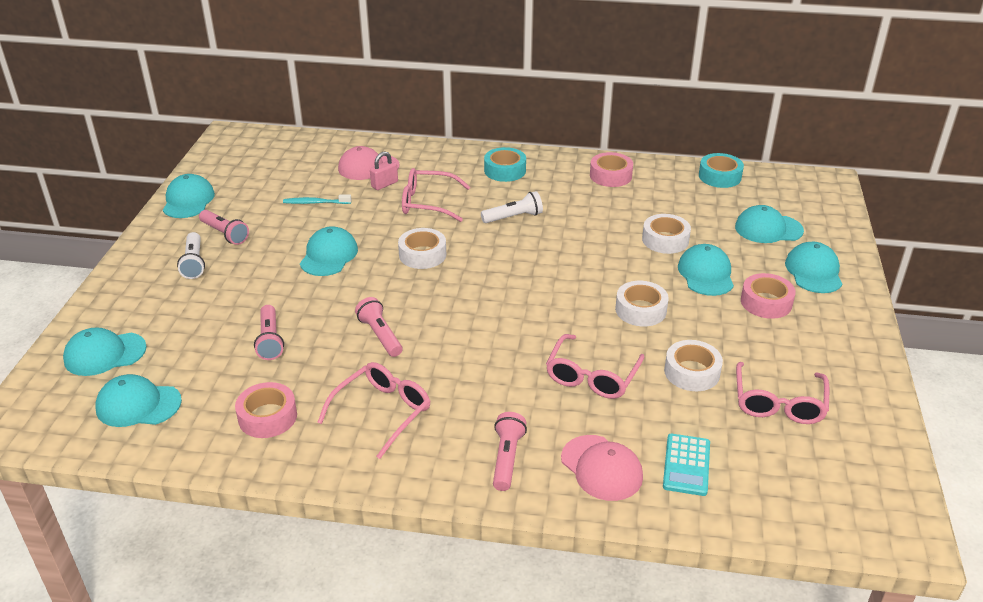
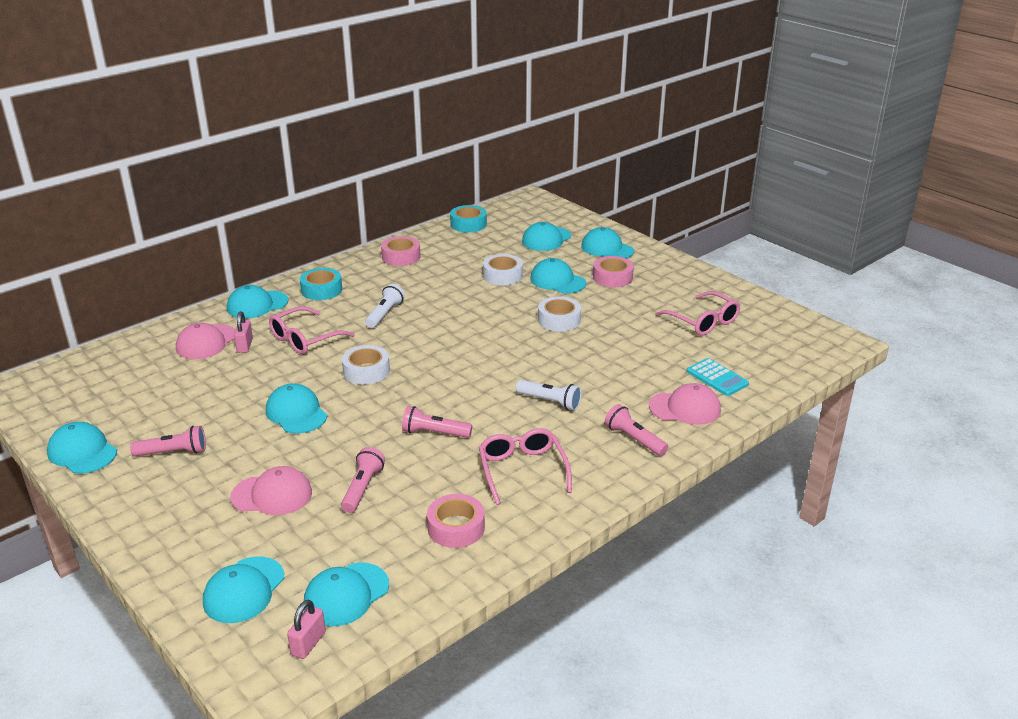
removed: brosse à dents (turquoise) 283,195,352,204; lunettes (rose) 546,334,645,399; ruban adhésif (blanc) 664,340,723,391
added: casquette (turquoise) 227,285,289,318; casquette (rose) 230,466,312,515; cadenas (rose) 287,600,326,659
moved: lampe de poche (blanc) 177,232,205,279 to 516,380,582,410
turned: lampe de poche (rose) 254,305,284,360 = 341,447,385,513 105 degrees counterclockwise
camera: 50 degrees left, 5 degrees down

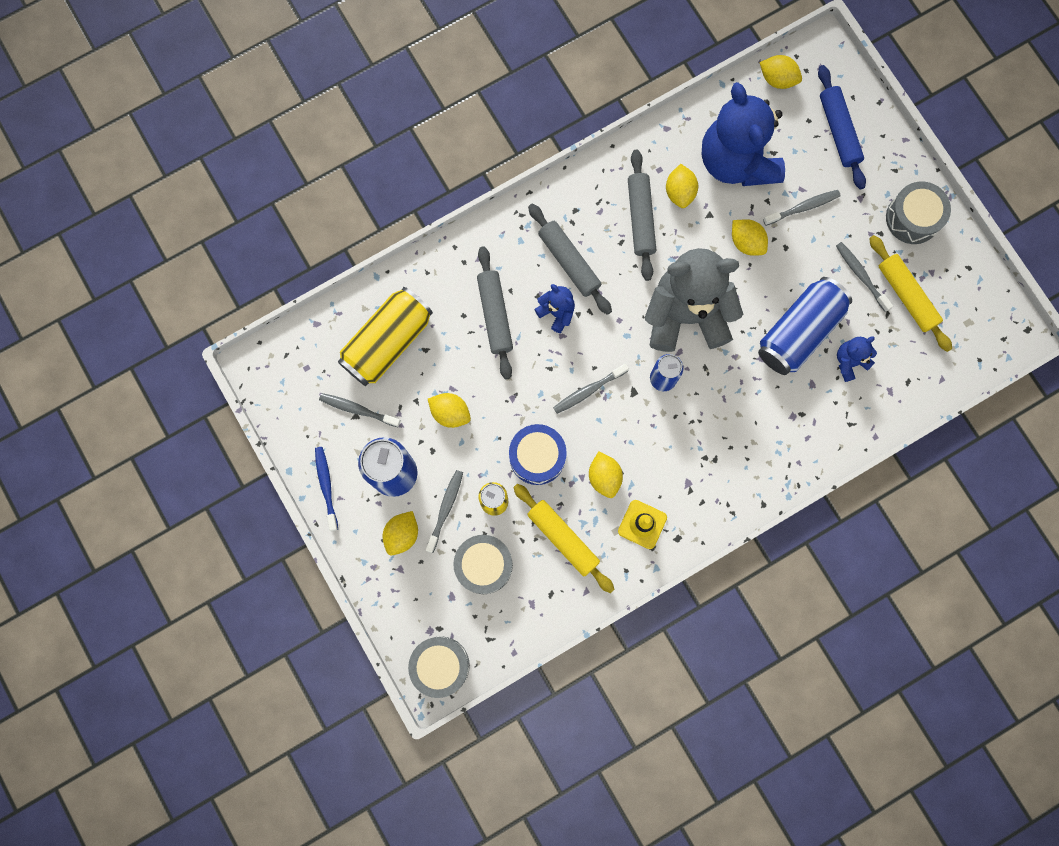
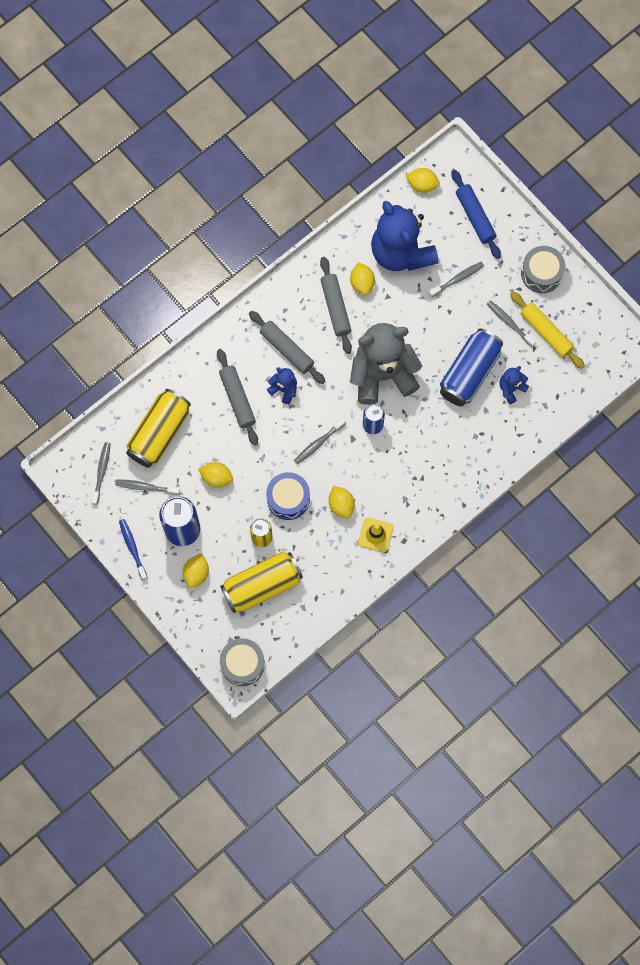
removed: rouleau à pâtisserie (jaune) 513,484,615,593; citron (jaune) 732,219,768,256
moved: brosse à dents (gris) 426,470,463,553 to 91,442,111,505
replaced: tambour (gris) 453,535,513,594 to canette (jaune) 220,552,303,613
camera: 10 degrees left, 5 degrees down

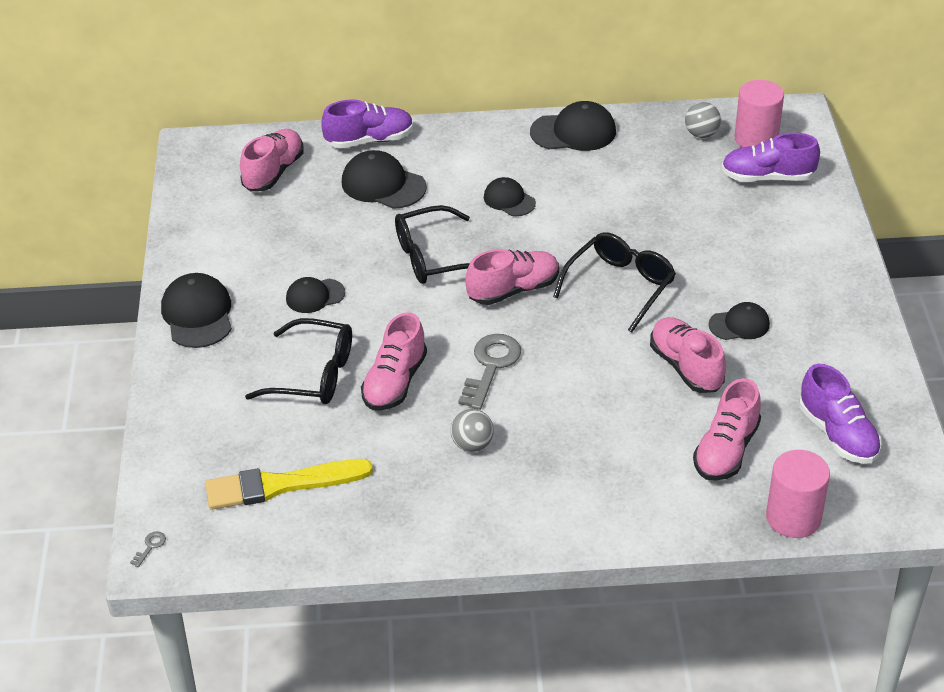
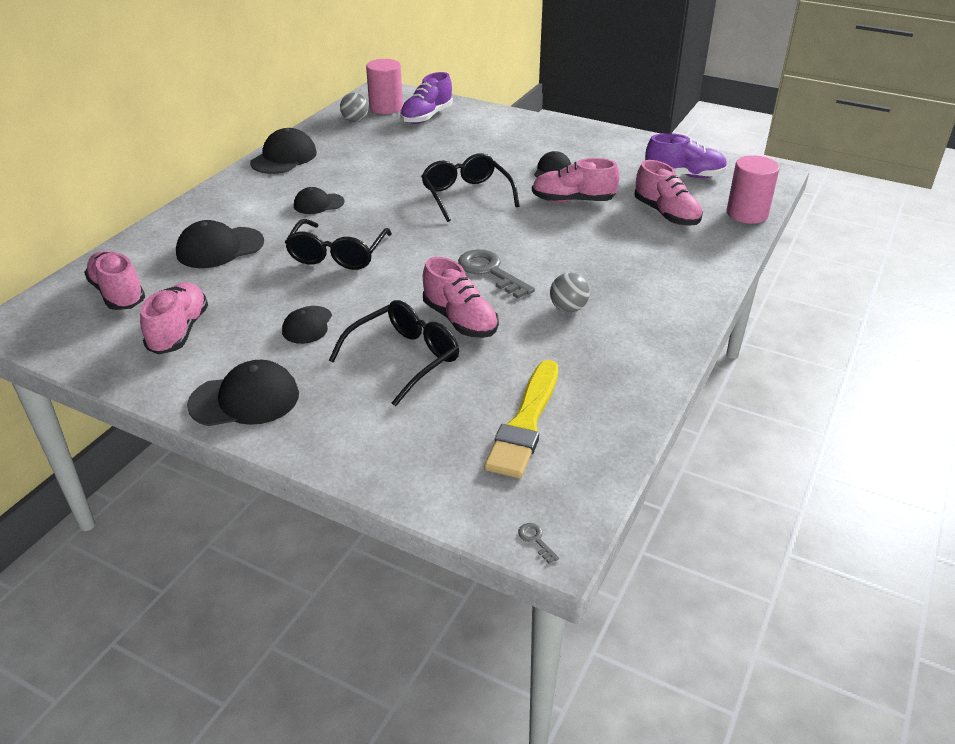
removed: chaussure (violet) 321,100,414,148
moved: chaussure (rose) 465,249,559,305 to 140,282,208,354
turned: casquette (noir) 161,273,232,348 = 187,360,299,426 150 degrees clockwise
camera: 60 degrees left, 5 degrees down

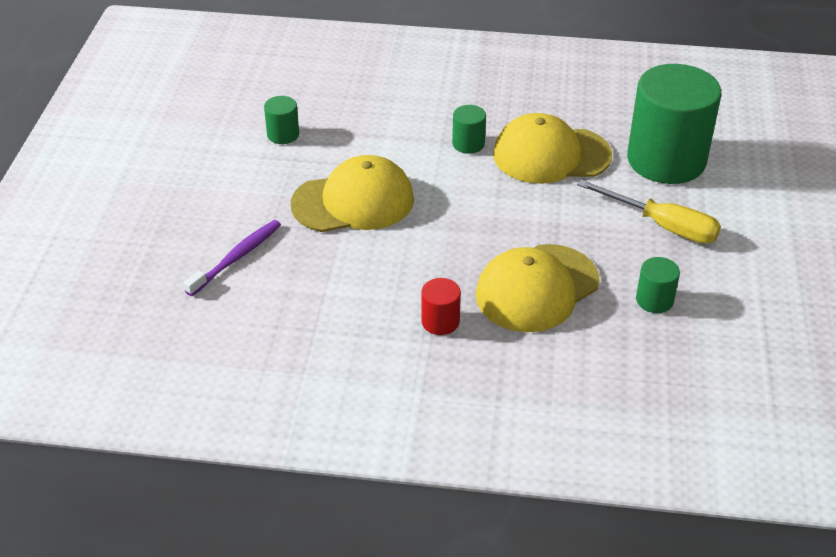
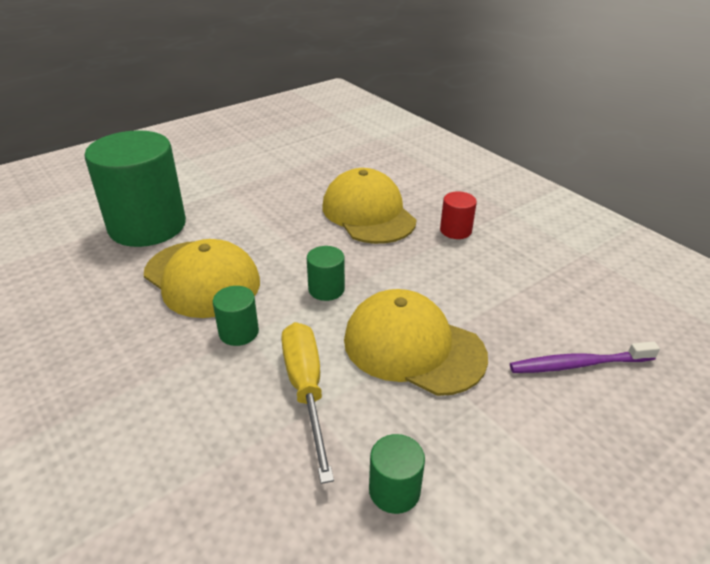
moved: tournevis (jaune) 577,180,721,244 to 281,322,334,484; cylindre (vert) 636,257,680,313 to 307,246,345,301
turned: casquette (jaune) 475,244,600,332 = 323,168,416,244 120 degrees counterclockwise
camera: 135 degrees left, 5 degrees down

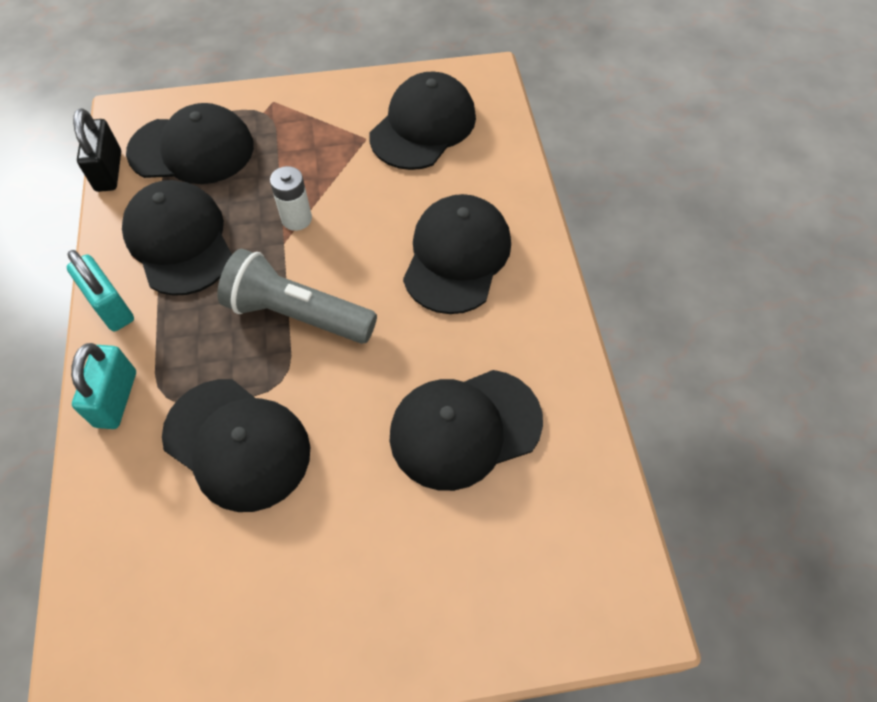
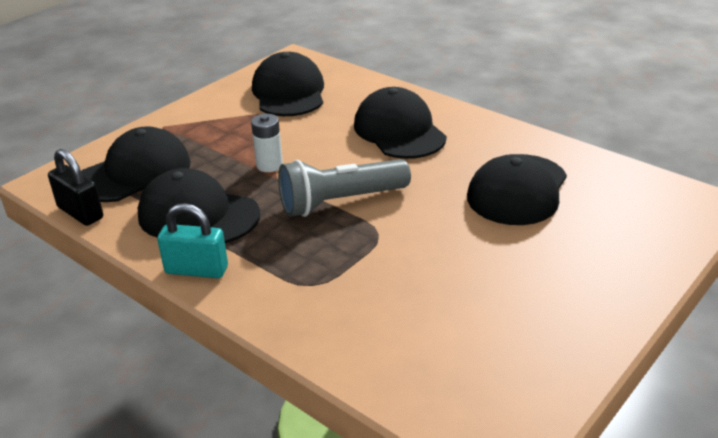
removed: cadenas (turquoise) 71,343,136,429; casquette (noir) 162,379,310,512
camera: 40 degrees left, 25 degrees down

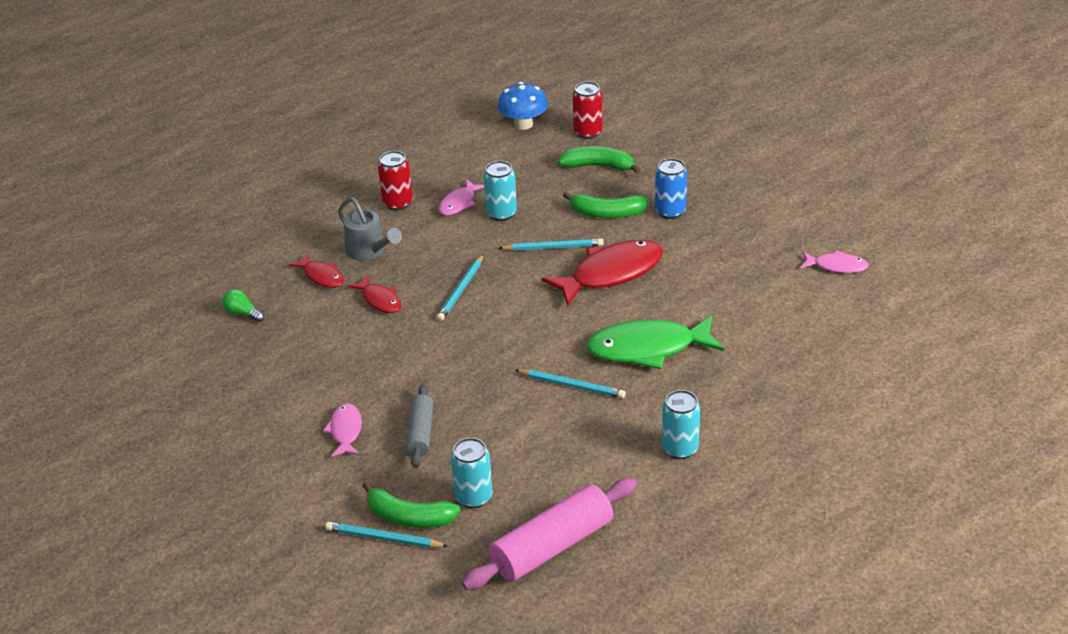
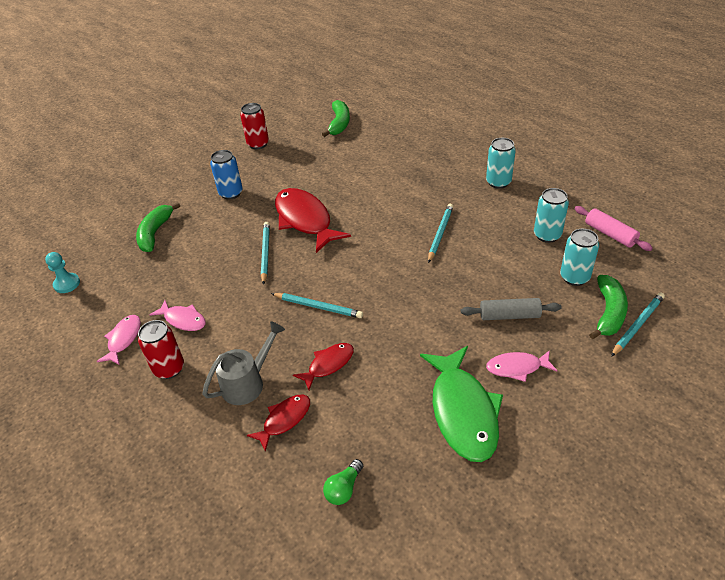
moved: canette (turquoise) 484,161,517,221 to 534,188,569,243; banane (vert) 563,192,649,218 to 322,100,350,137; canette (rouge) 573,82,603,139 to 240,103,269,149; poisson (vert) 587,316,724,369 to 420,346,503,462; poisson (rose) 801,250,869,273 to 97,315,141,365
replaced: champignon (bleu) 498,82,548,130 to pion (turquoise) 45,252,80,293
turned: crayon (turquoise) 325,522,449,548 = 611,292,665,357 150 degrees counterclockwise
resized: rouleau à pâtisserie (rose) 461,478,637,590 = 575,206,653,251 x0.57
camera: 90 degrees left, 5 degrees up

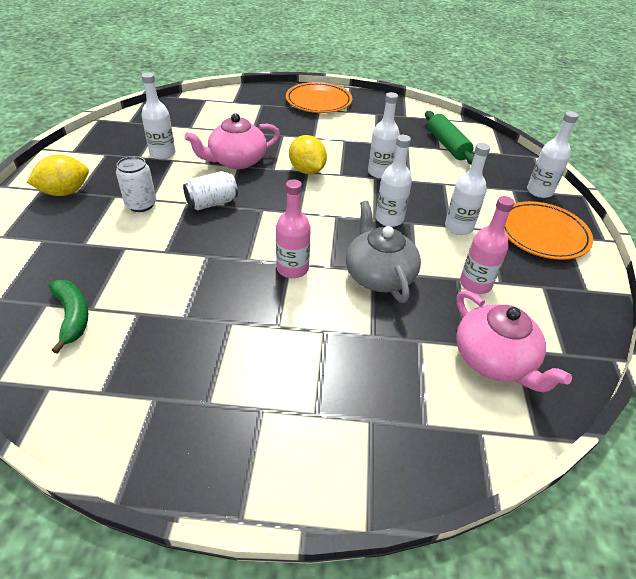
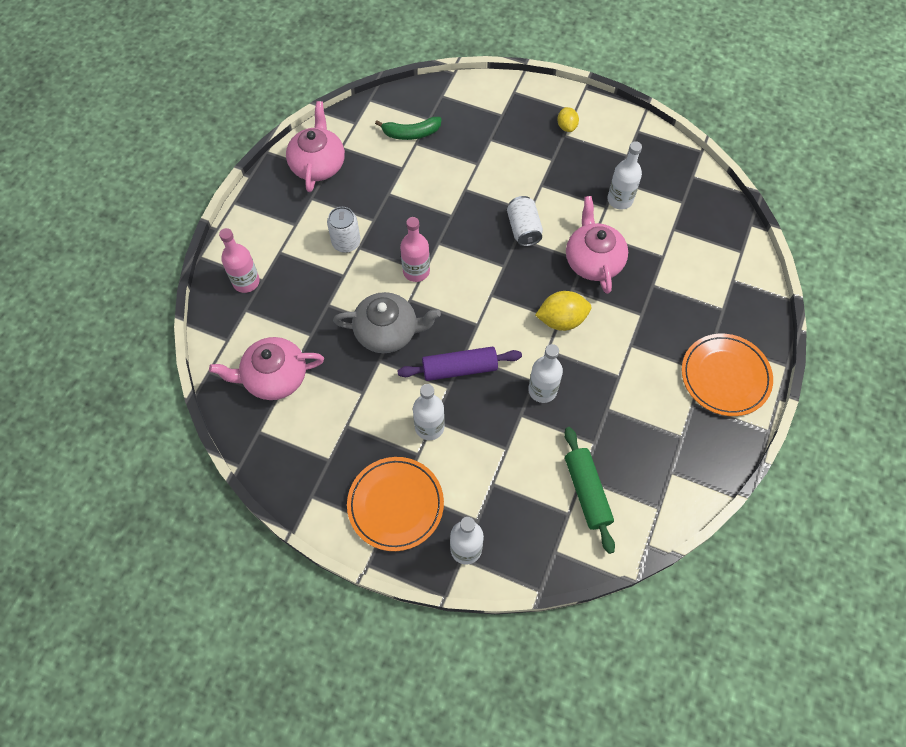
added: théière (rose) 286,101,345,192
moved: canette (blanc) 116,156,156,212 to 327,207,361,253; bouteille (rose) 460,196,514,294 to 219,228,260,293
replaced: bouteille (blanc) 376,135,412,227 to rouleau à pâtisserie (violet) 397,347,522,381
turned: rouleau à pâtisserie (vert) 425,111,474,165 = 564,427,615,554 75 degrees clockwise
resized: citron (jaune) 26,155,89,196 = 557,107,579,132 x0.60
camera: 110 degrees right, 20 degrees up

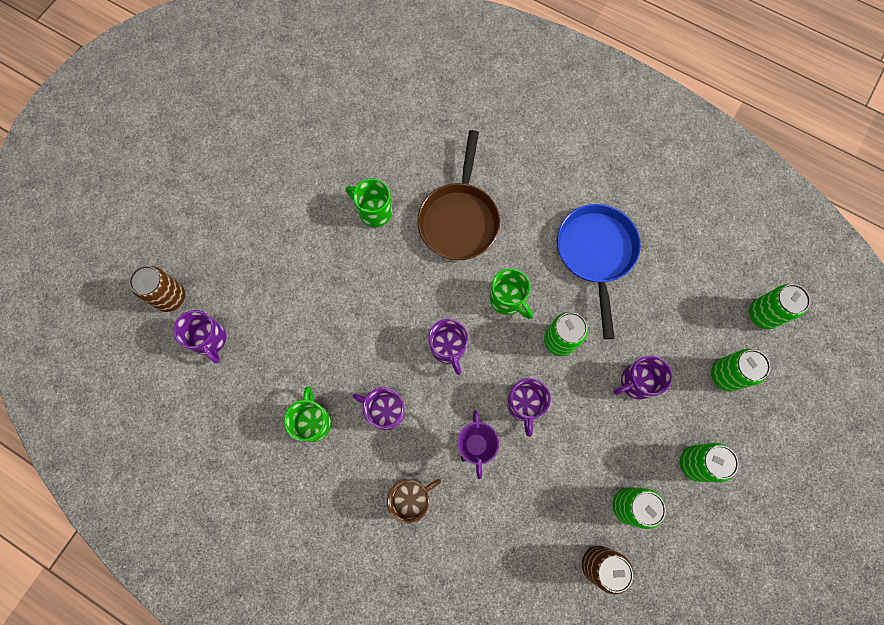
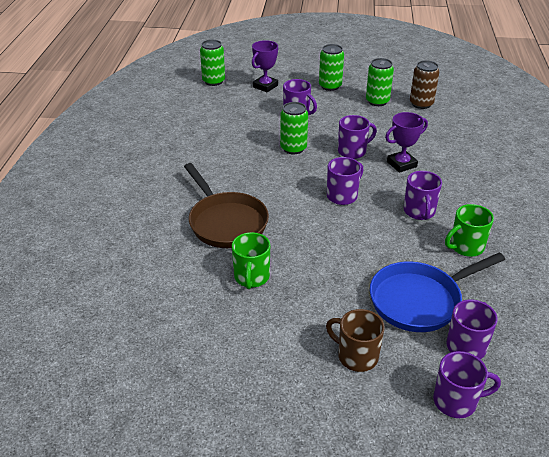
removed: tasse (vert) 490,268,533,319
moved: tasse (marron) 387,479,441,524 to 326,309,385,372; poêle (bleu) 557,204,641,339 to 370,253,505,332
replaced: canette (marron) 129,266,185,312 to tasse (violet) 433,351,501,418; canette (vert) 711,349,771,391 to trophée (violet) 252,40,278,93
turned: poêle (marron) 417,130,500,260 = 184,163,269,248 75 degrees clockwise
camera: 115 degrees left, 35 degrees down

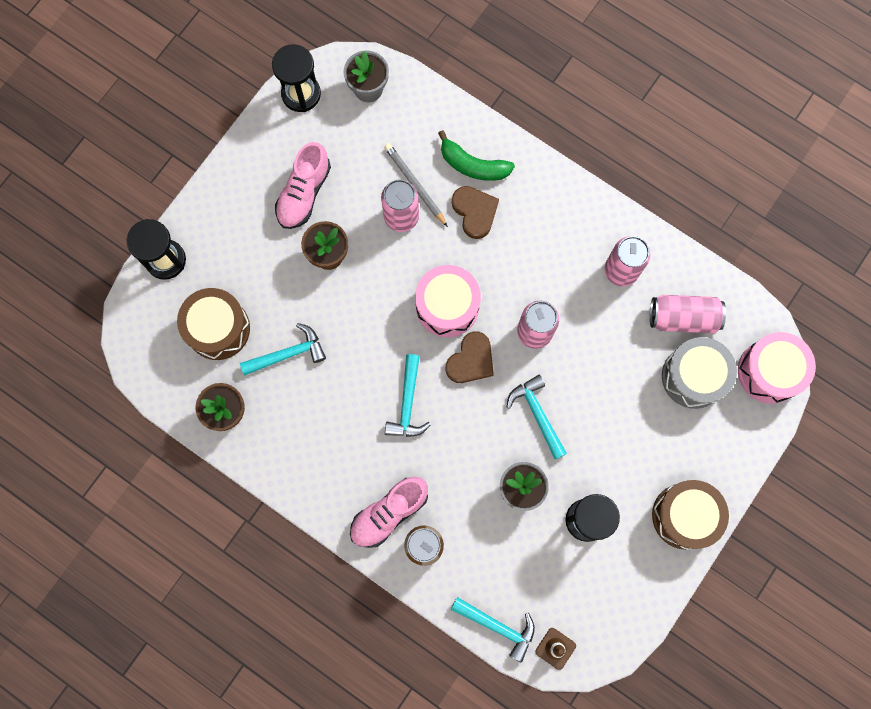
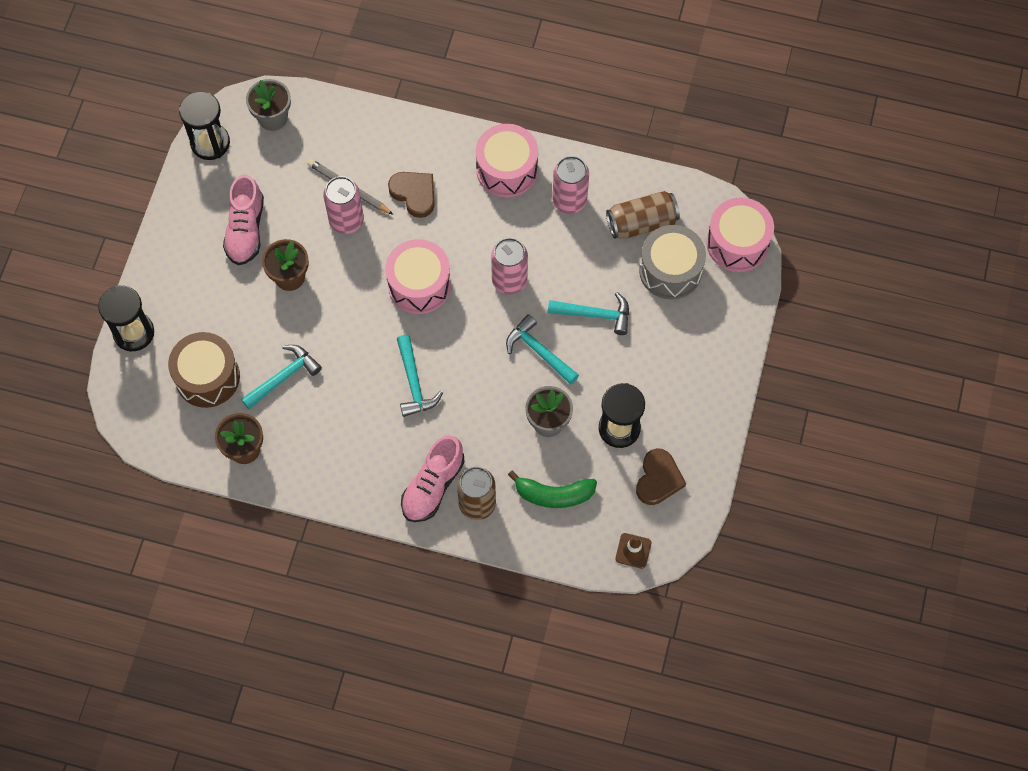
removed: tambour (marron) 652,480,729,550
added: tambour (rose) 476,124,538,197
moved: banane (vert) 438,130,515,181 to 508,470,597,508; cœur (marron) 446,331,494,383 to 636,448,686,505; marteau (turquoise) 451,597,535,663 to 548,292,629,335
recoloured: canette (rose) 650,295,726,333 to canette (marron) 606,191,680,239
camera: 20 degrees left, 10 degrees down

